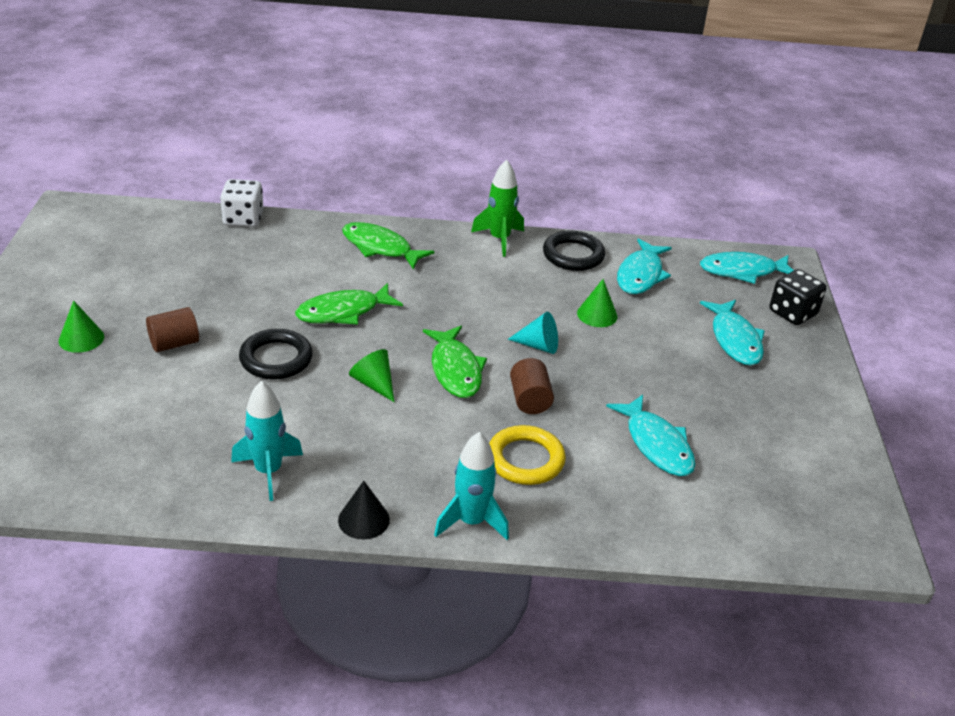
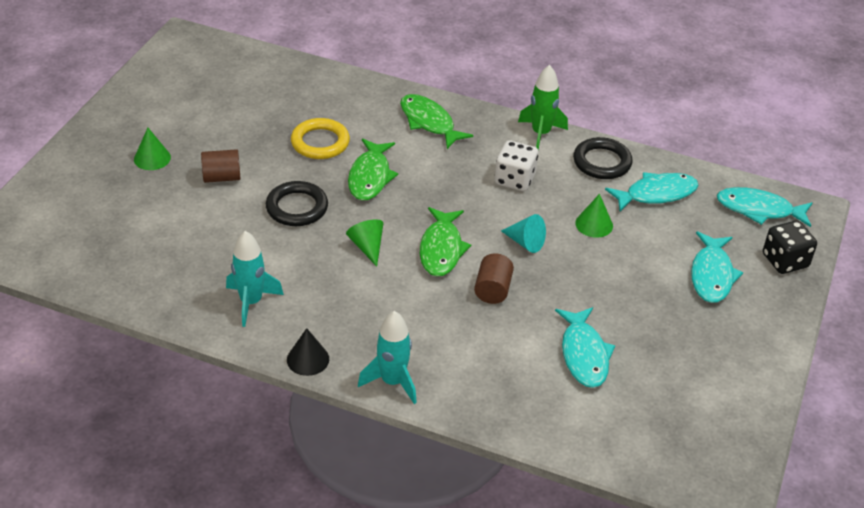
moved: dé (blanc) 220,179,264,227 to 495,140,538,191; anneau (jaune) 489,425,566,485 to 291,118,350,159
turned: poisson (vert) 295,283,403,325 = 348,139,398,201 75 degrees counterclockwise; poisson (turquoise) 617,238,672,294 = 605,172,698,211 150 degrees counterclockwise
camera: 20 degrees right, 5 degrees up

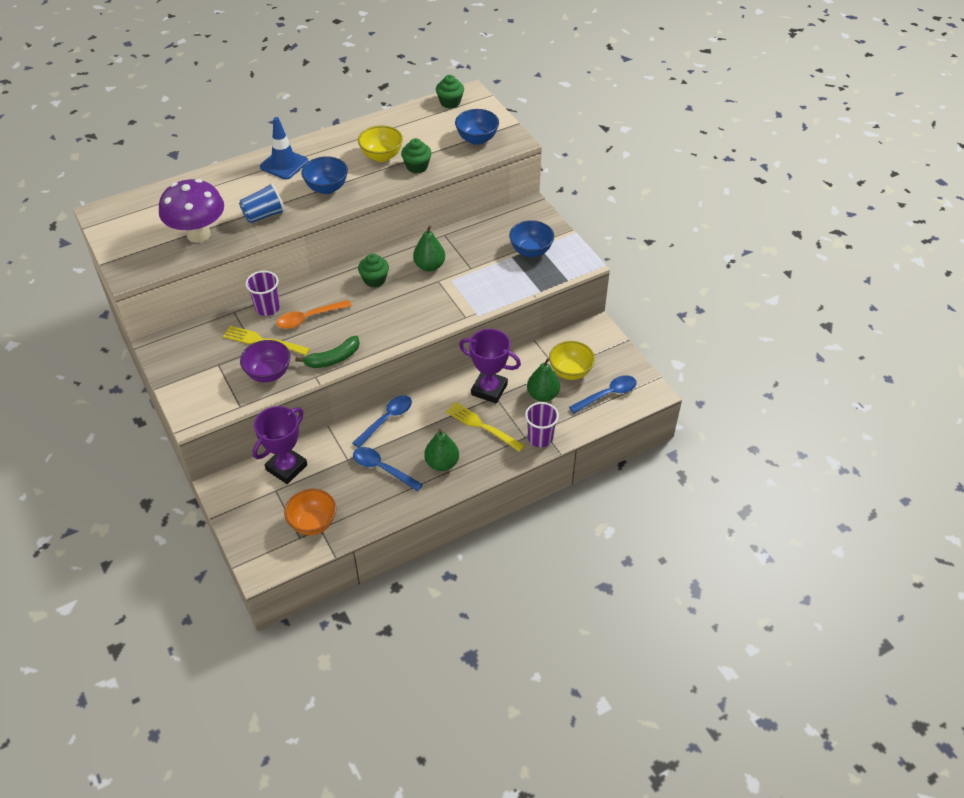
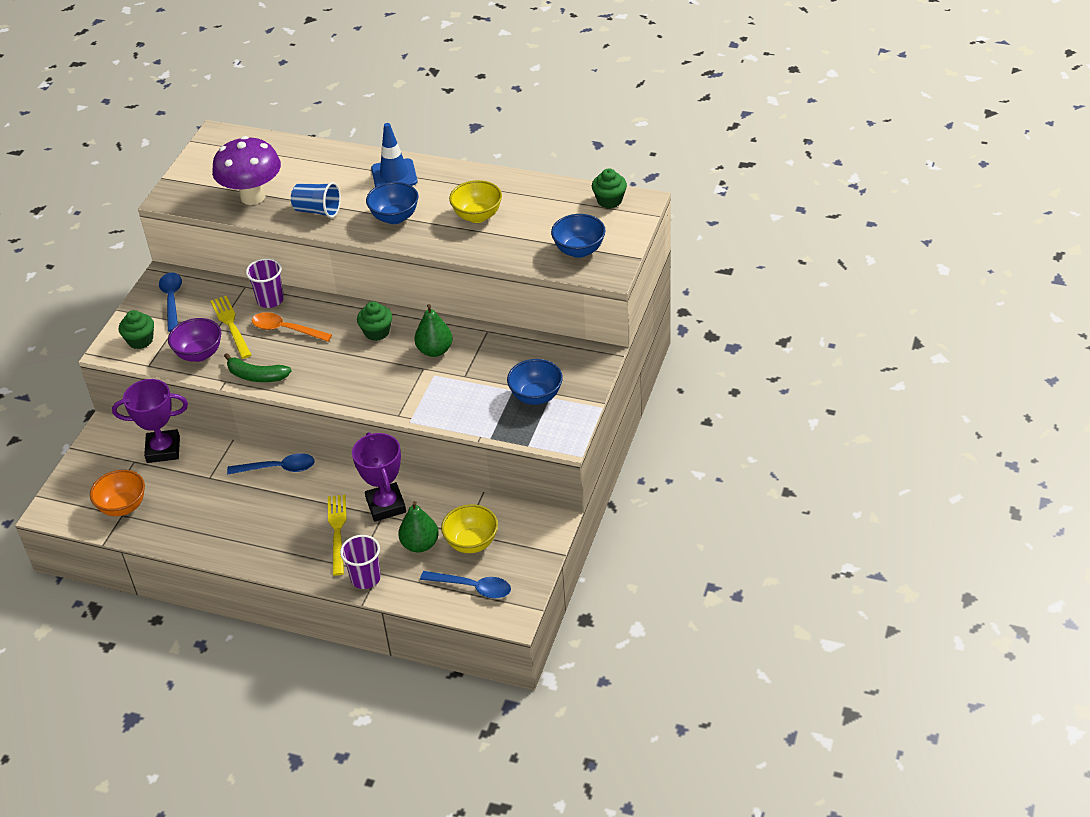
removed: poire (vert) 424,429,459,471
moved: cuillère (bleu) 353,447,423,492 to 159,272,182,332; muffin (vert) 401,138,432,173 to 119,310,154,349
camera: 50 degrees right, 5 degrees down

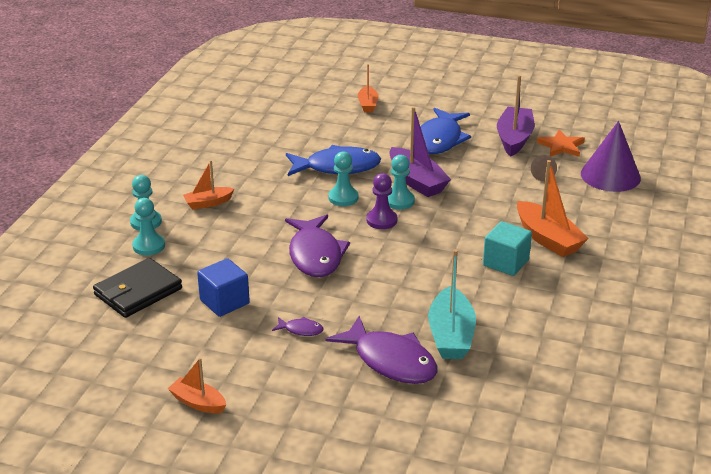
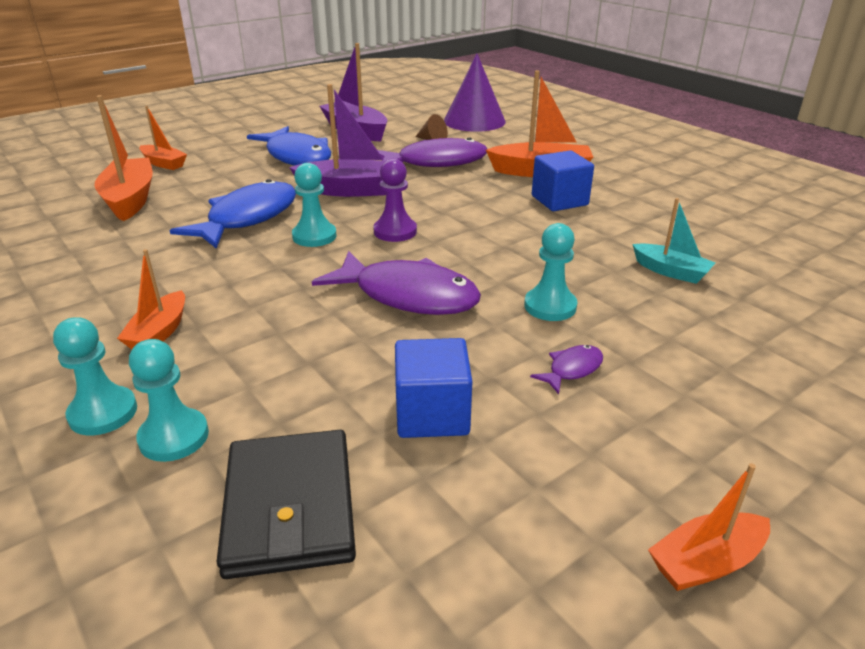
removed: étoile (orange) 537,130,585,157
added: bateau (orange) 95,95,153,221
moved: poisson (violet) 326,316,438,384 to 377,137,487,167; pion (turquoise) 388,155,415,210 to 524,223,577,321
recoloured: cube (turquoise) 483,221,532,276 to cube (bleu) 532,151,594,211
resized: bateau (turquoise) 428,249,476,359 = 633,198,715,284 x0.59
camera: 55 degrees left, 0 degrees up

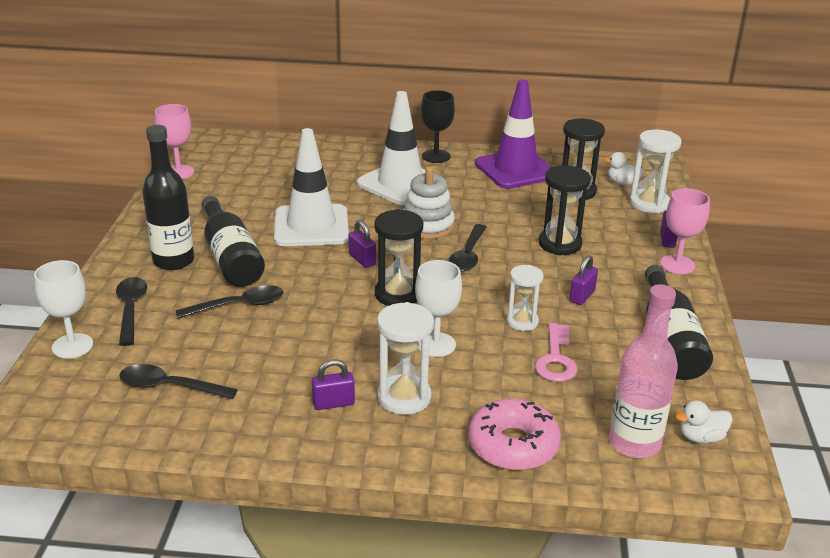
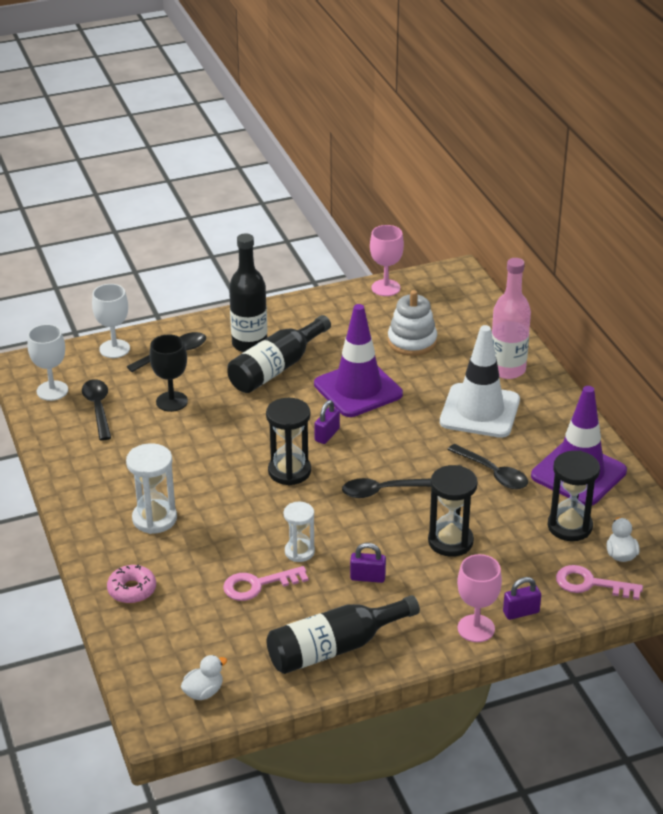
removed: cadenas (violet) 312,360,355,410
moved: cuillère (noir) 175,285,283,319 to 448,444,528,489; jouet à empiler (blanc) 404,167,455,239 to 388,290,437,356; verre à pied (blanc) 415,260,462,357 to 28,324,68,401; verre à pied (noir) 421,90,455,163 to 150,335,188,412; bouteille (rose) 609,284,678,458 to 492,258,531,379
replaced: sablier (blanc) 629,129,682,213 to clé (rose) 556,565,643,600
recoloured: cône de chantier (blanc) 274,128,349,246 to cône de chantier (violet) 314,304,403,417
turned: canard (blanc) 675,400,732,444 = 180,655,227,700 90 degrees clockwise
resized: beignet (rose) 468,398,561,470 = 107,565,156,604 x0.65
camera: 65 degrees right, 5 degrees up

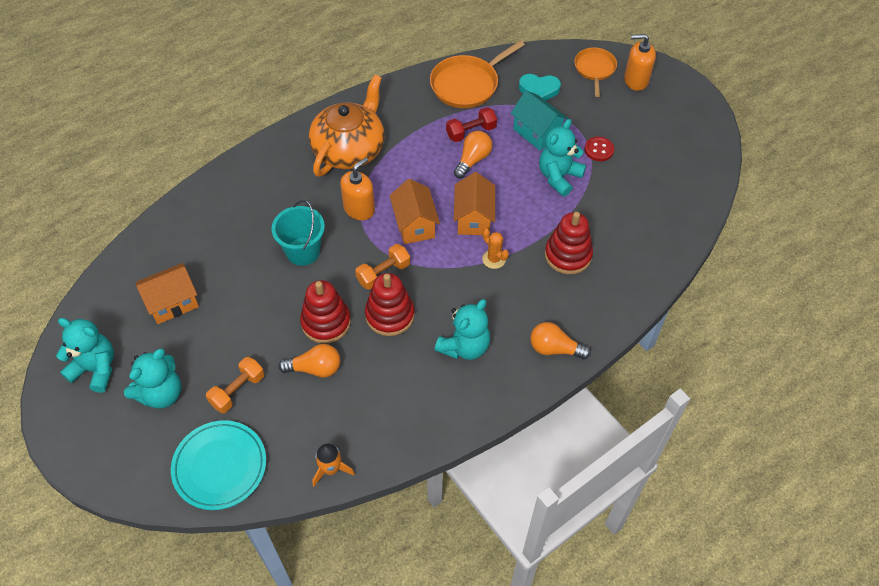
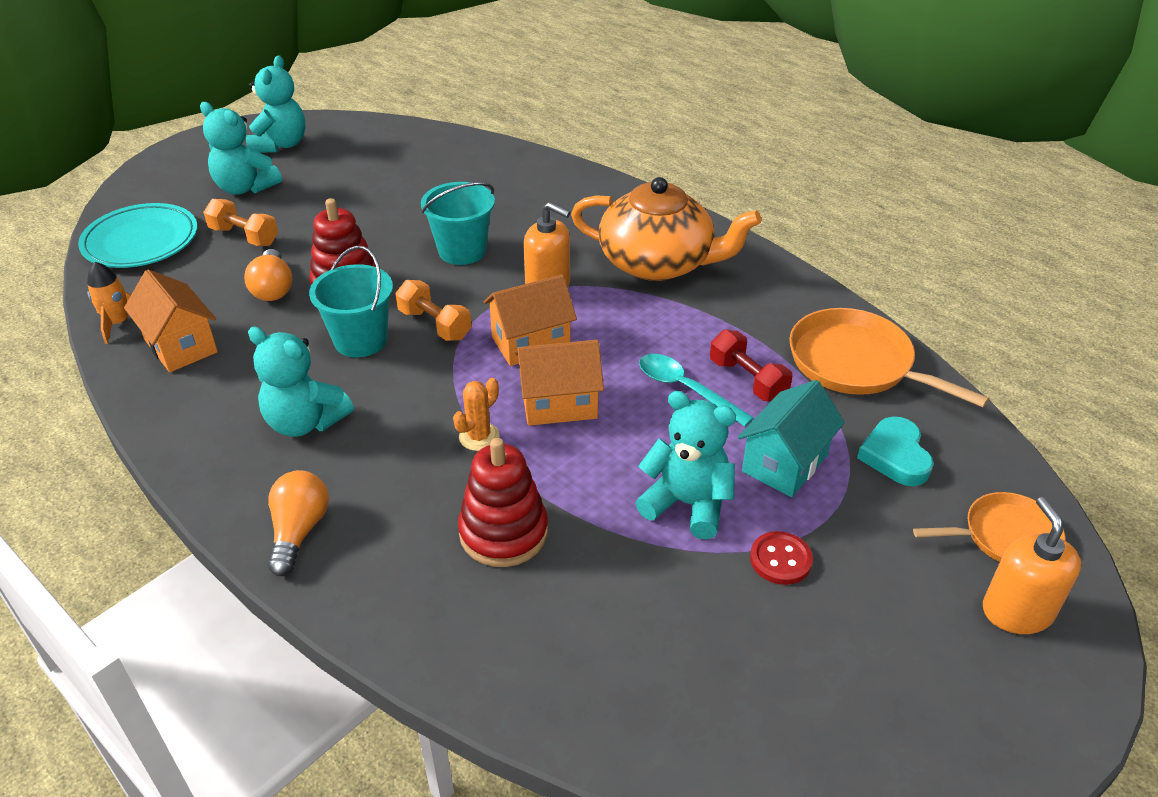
moved: maison (orange) 136,263,199,324 to 124,269,218,372
replaced: jouet à empiler (rouge) 365,273,415,336 to seau (turquoise) 309,245,393,357; ampoule (orange) 454,131,492,179 to cuillère (turquoise) 639,354,754,427
camera: 80 degrees right, 15 degrees down

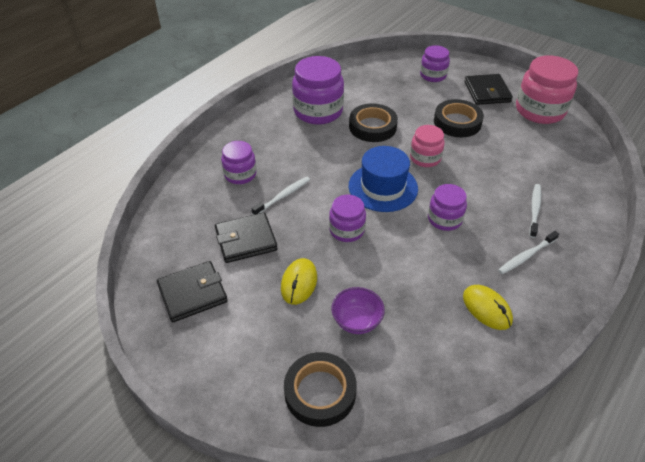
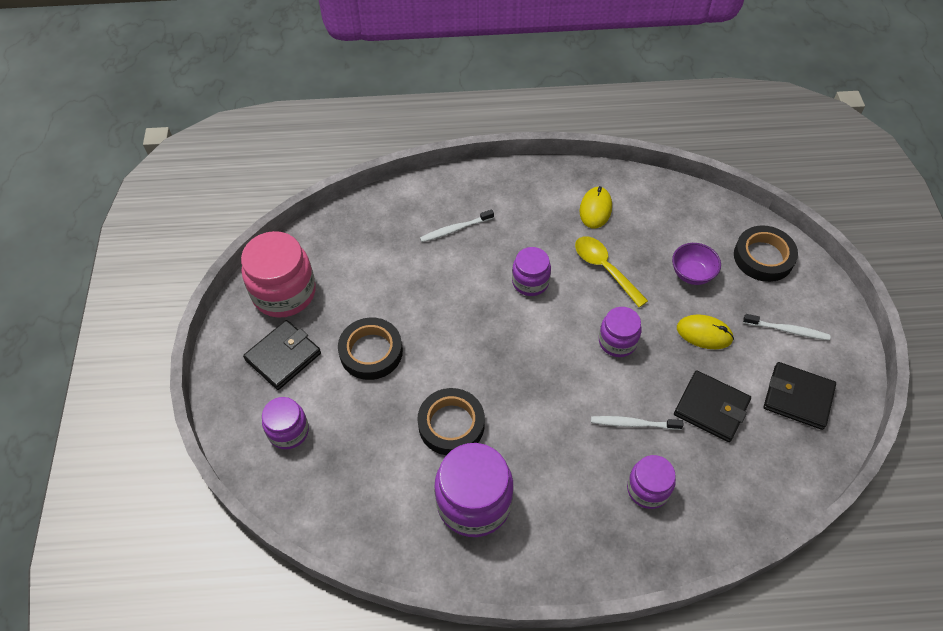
removed: chapeau (bleu) 348,146,418,212; bocal (rose) 410,125,445,167
added: cuillère (jaune) 575,236,648,307
moved: brosse à dents (blanc) 498,231,559,274 to 743,314,830,340
turned: souris (jaune) 281,258,317,305 = 677,314,734,349 45 degrees clockwise
camera: 130 degrees left, 10 degrees up

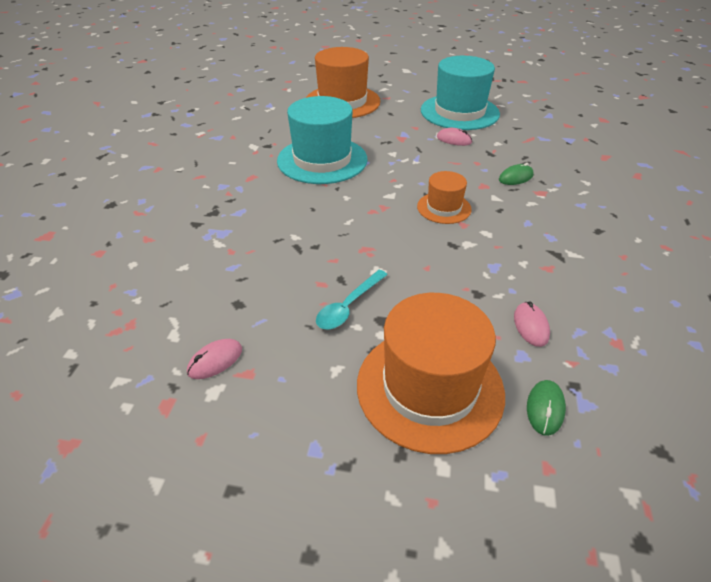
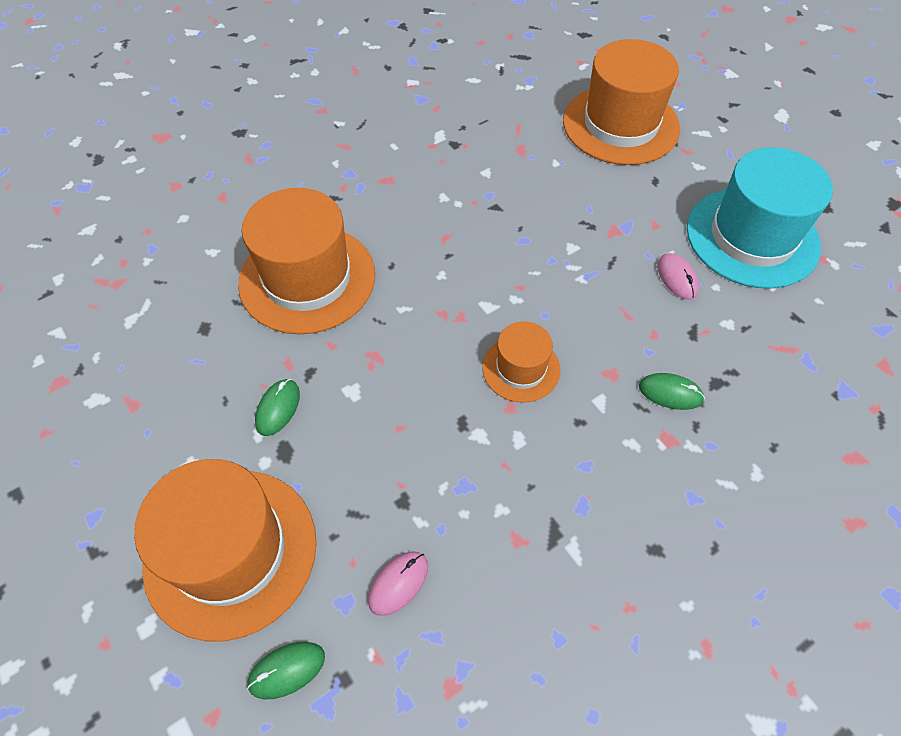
removed: souris (rose) 187,339,242,379; chapeau (turquoise) 277,96,368,184
added: chapeau (orange) 238,188,375,334
replaced: cuillère (turquoise) 316,270,388,329 to souris (vert) 255,379,300,436
camera: 45 degrees right, 15 degrees up

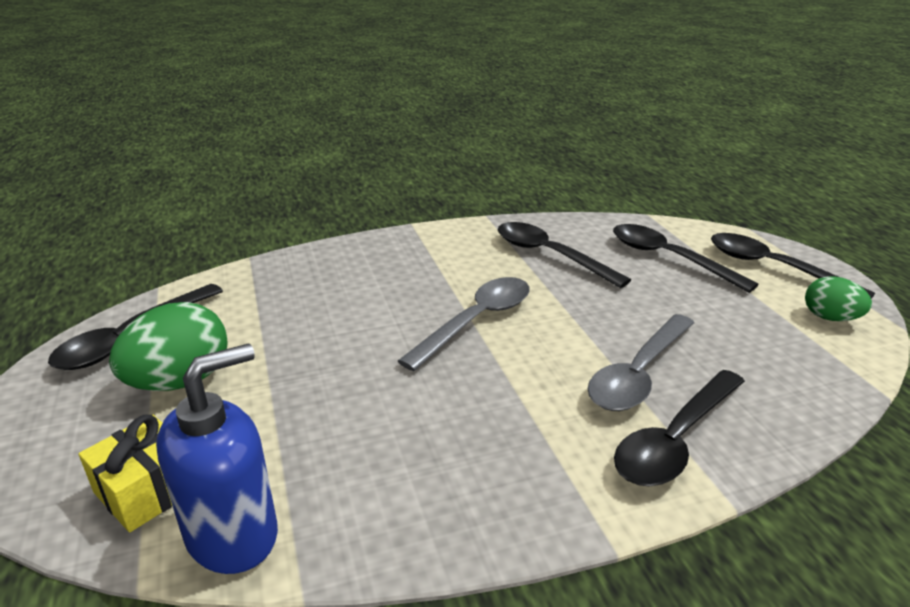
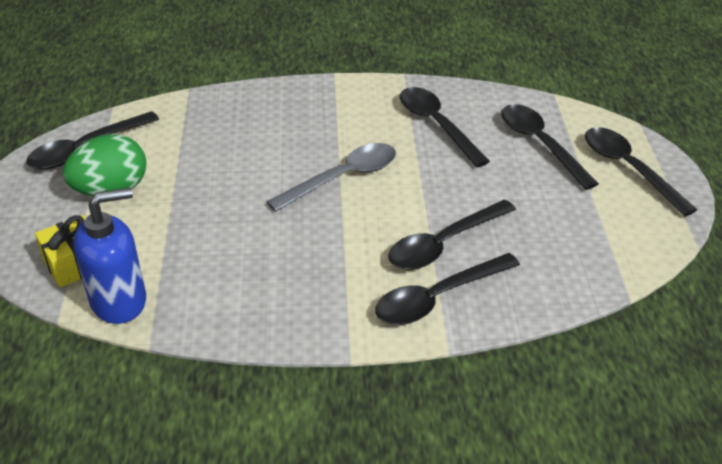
removed: œuf (vert) 805,276,872,321
recoloured: cuillère (gris) 588,314,694,411 to cuillère (noir) 388,199,516,270
camera: 15 degrees right, 10 degrees up

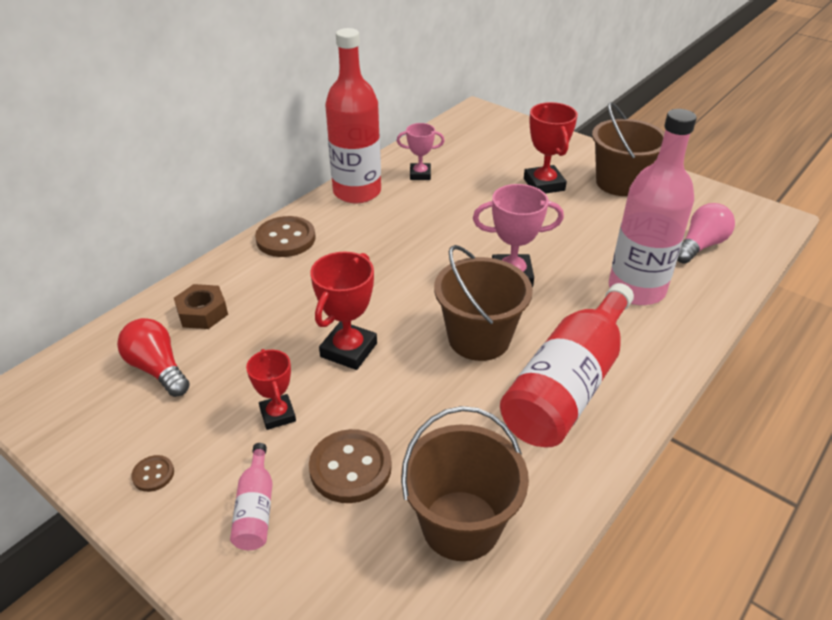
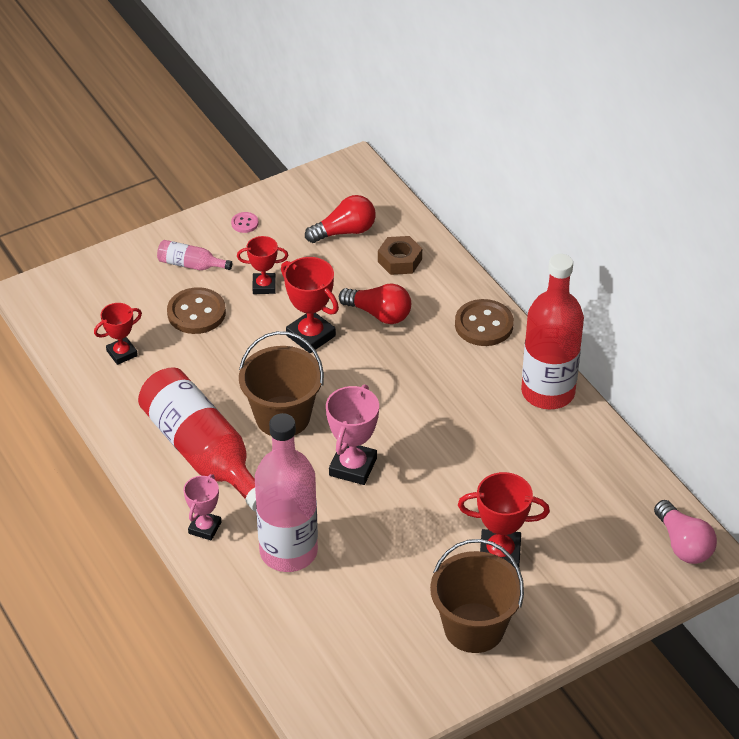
added: ampoule (rouge) 339,283,411,324
moved: trophée (rose) 397,123,445,180 to 183,474,221,540; ampoule (rose) 677,203,735,264 to 654,500,717,564
replaced: seau (marron) 401,406,529,561 to trophée (rouge) 94,303,142,365
recoloured: bouton (marron) 131,455,174,492 to bouton (rose) 231,212,259,233
camera: 110 degrees right, 5 degrees up

